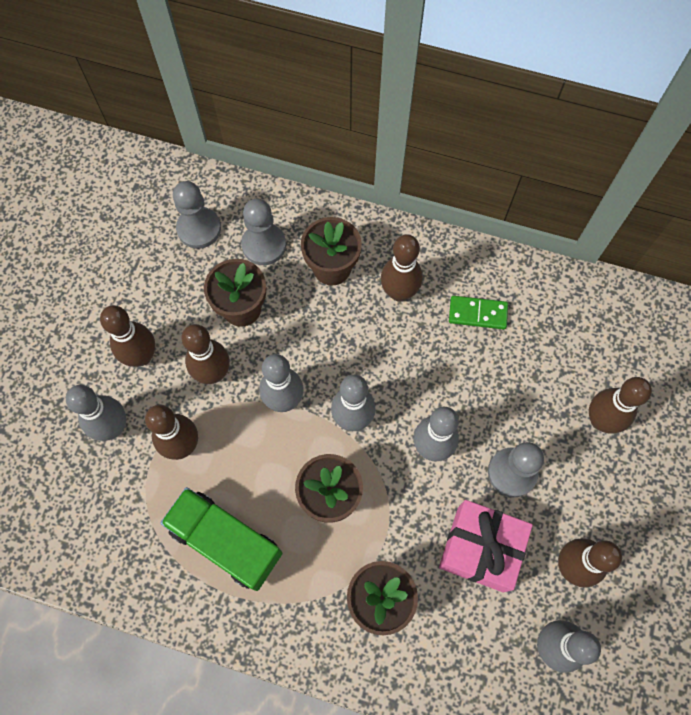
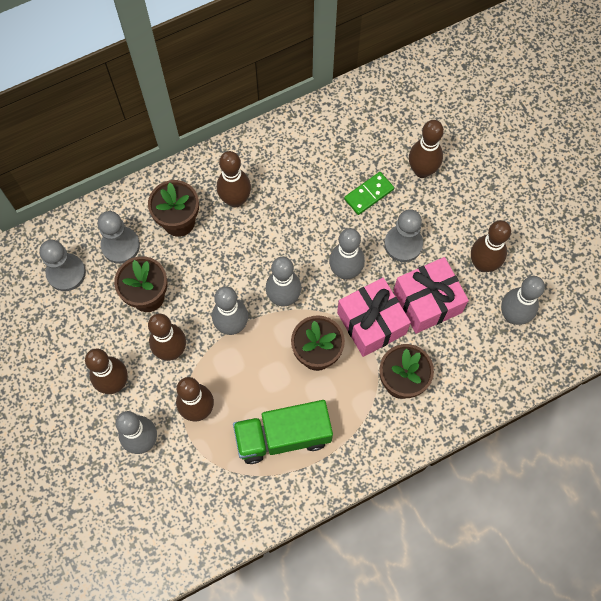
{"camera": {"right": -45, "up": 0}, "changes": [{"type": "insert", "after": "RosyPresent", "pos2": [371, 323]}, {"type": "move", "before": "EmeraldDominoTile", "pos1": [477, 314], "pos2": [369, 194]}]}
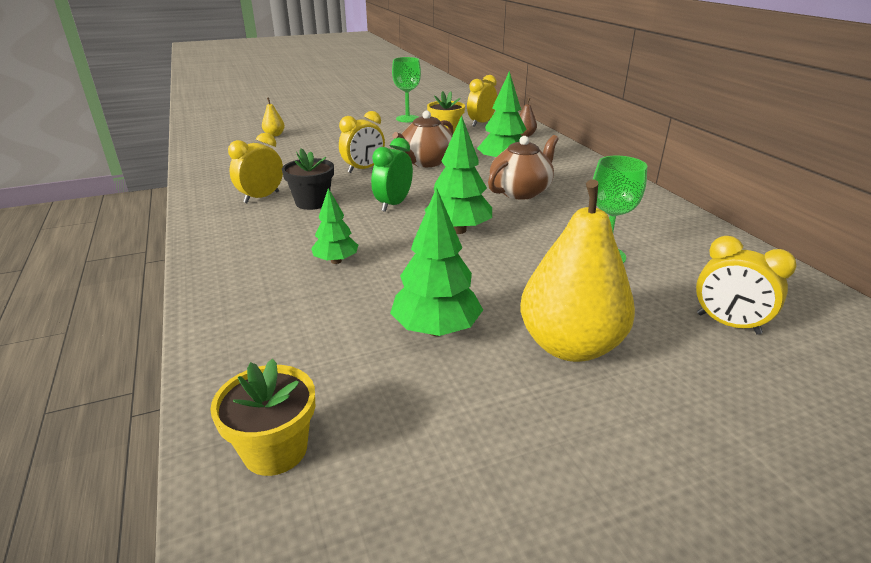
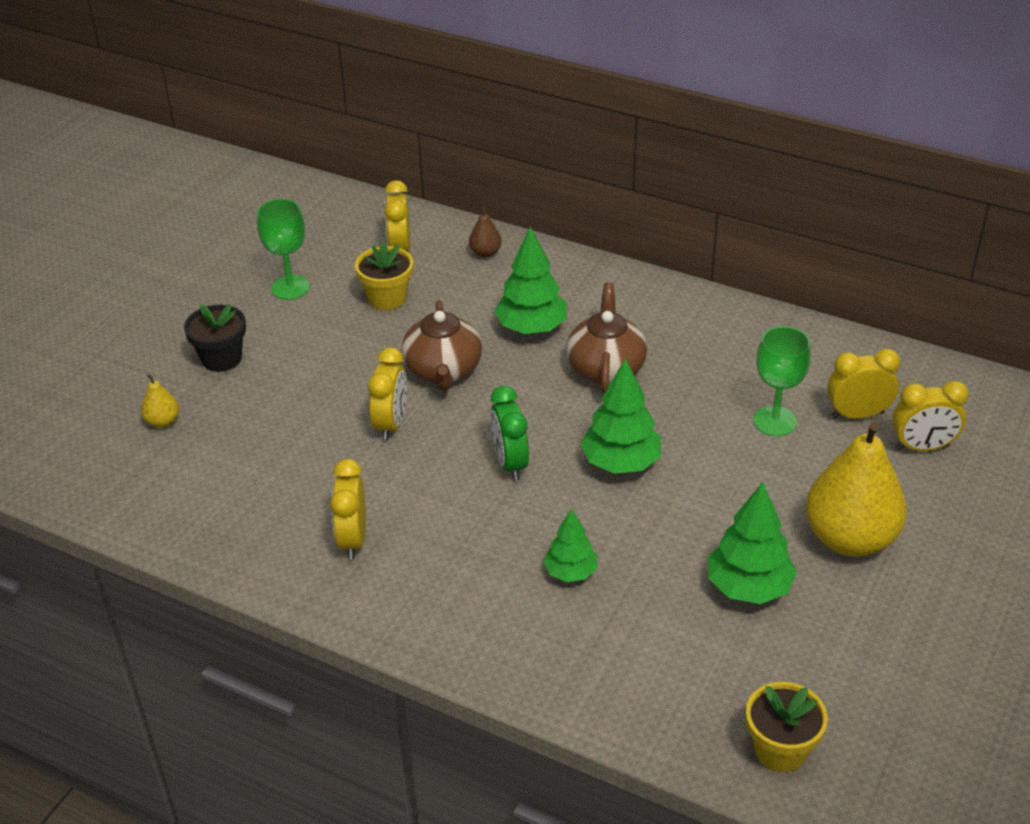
{"camera": {"right": -40, "up": 10}, "changes": [{"type": "move", "before": "EbonyPlantPot", "pos1": [312, 202], "pos2": [221, 358]}, {"type": "insert", "after": "GoldenClock", "pos2": [857, 415]}]}
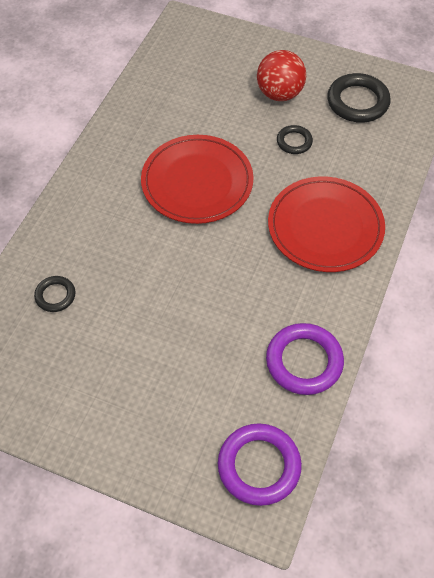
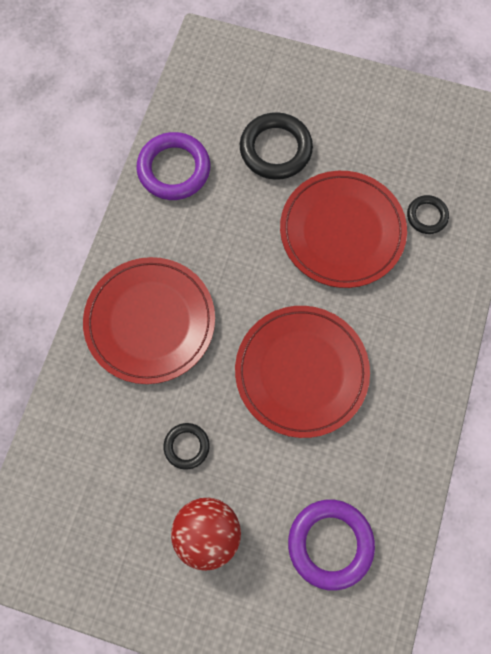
{"camera": {"right": 175, "up": 15}, "changes": [{"type": "move", "before": "EbonyTorus", "pos1": [357, 102], "pos2": [275, 149]}, {"type": "insert", "after": "ScarletFlatDish", "pos2": [342, 231]}, {"type": "move", "before": "VioletTorus", "pos1": [259, 466], "pos2": [330, 543]}]}
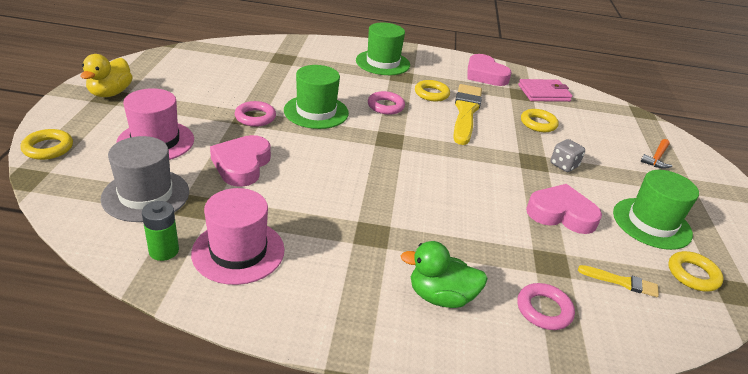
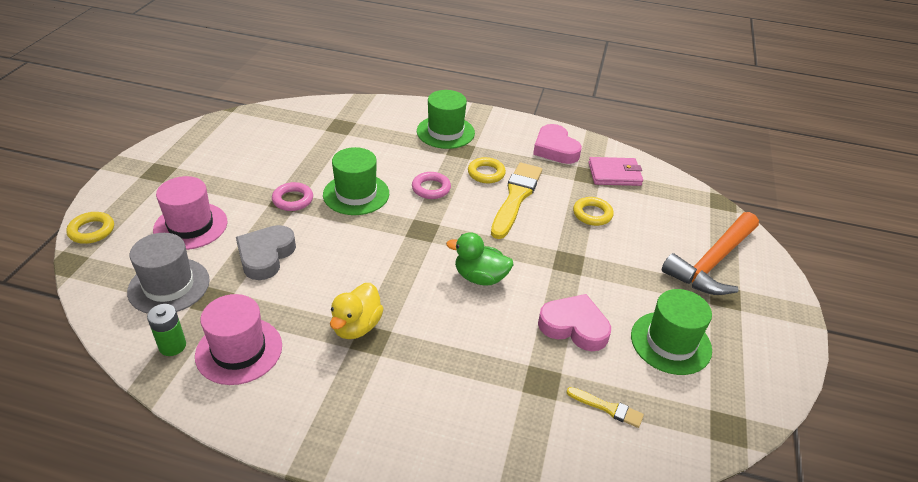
{"camera": {"right": 10, "up": 5}, "changes": [{"type": "recolor", "before": "RosyHeart", "after": "AshGreyHeart", "pos1": [242, 165], "pos2": [265, 256]}, {"type": "move", "before": "GoldenToyDuck", "pos1": [110, 93], "pos2": [356, 326]}, {"type": "move", "before": "EmeraldToyDuck", "pos1": [440, 296], "pos2": [480, 277]}, {"type": "resize", "before": "BrightOrangeCarpenter'sHammer", "pos1": [657, 158], "pos2": [713, 262], "scale": 2.27}, {"type": "delete", "before": "RosyTorus", "pos1": [544, 310]}, {"type": "delete", "before": "AshGreyDie", "pos1": [563, 165]}, {"type": "delete", "before": "GoldenTorus", "pos1": [692, 274]}]}
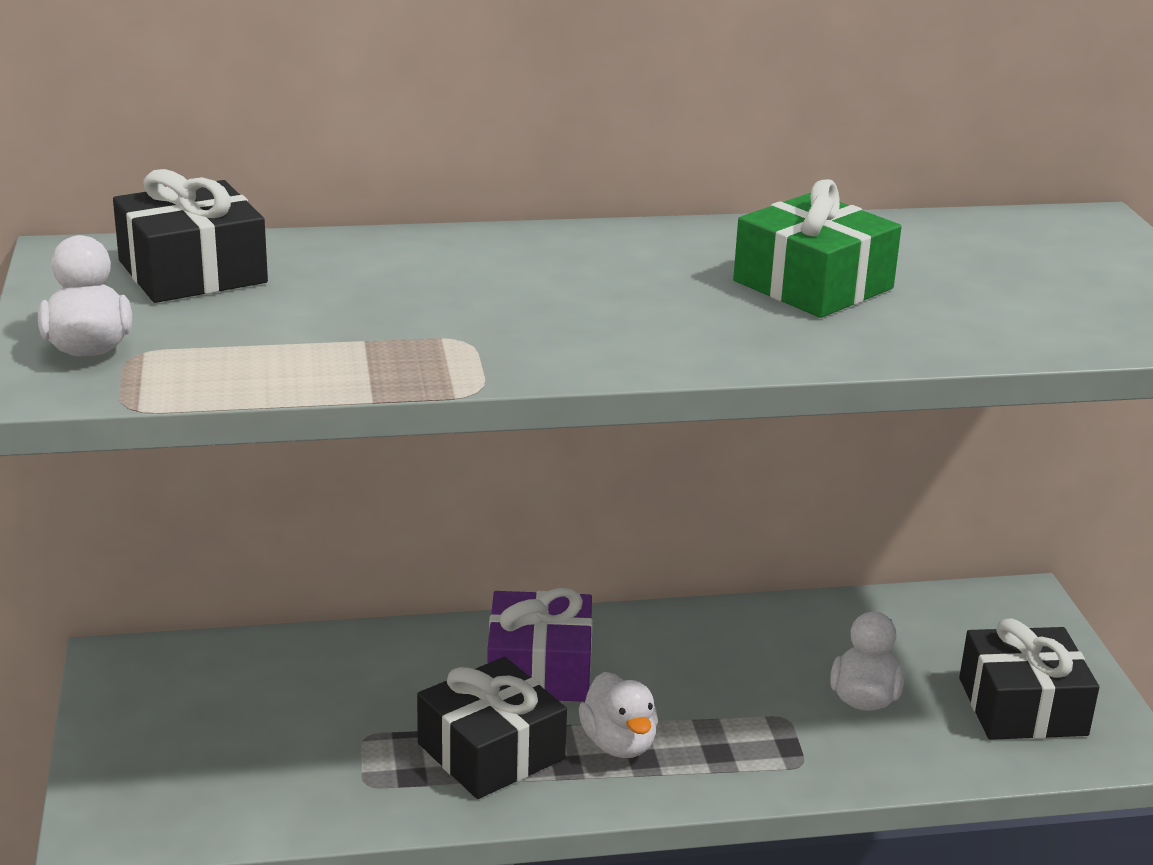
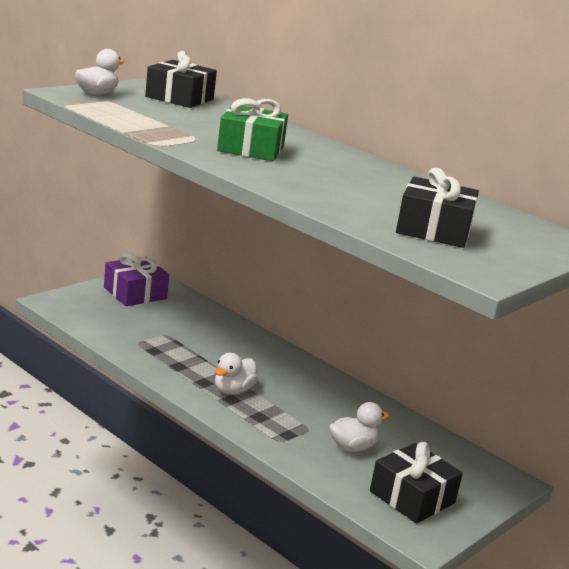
{"camera": {"right": 50, "up": -5}, "changes": [{"type": "move", "before": "VioletPresent", "pos1": [539, 670], "pos2": [135, 293]}, {"type": "move", "before": "EmeraldPresent", "pos1": [813, 285], "pos2": [250, 148]}, {"type": "move", "before": "EbonyPresent", "pos1": [491, 751], "pos2": [433, 230]}]}
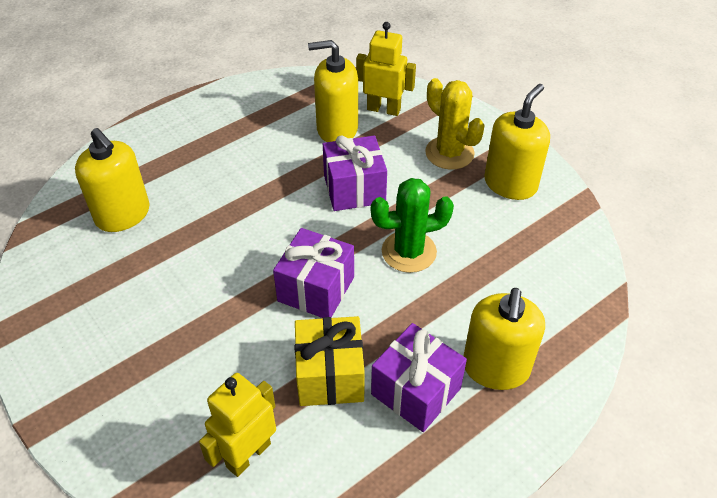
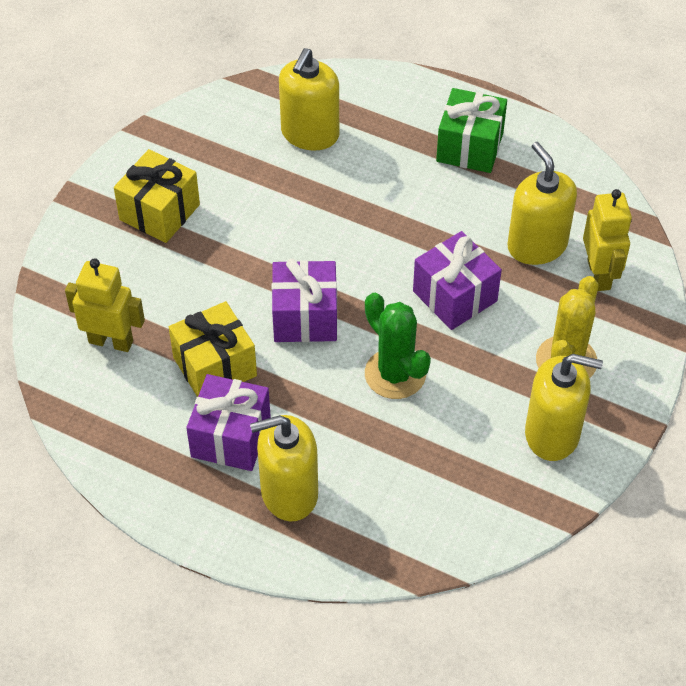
{"camera": {"right": 65, "up": 5}, "changes": [{"type": "insert", "after": "GoldenPresent", "pos2": [159, 212]}, {"type": "insert", "after": "EmeraldPresent", "pos2": [469, 147]}]}
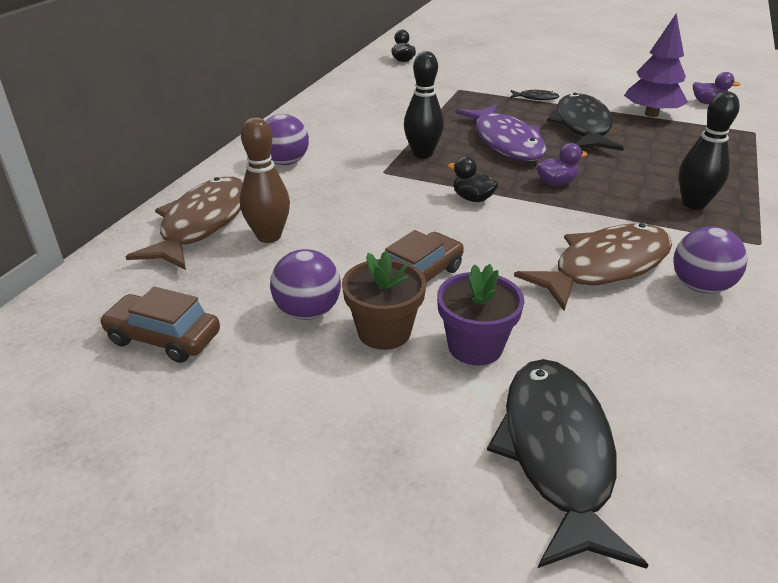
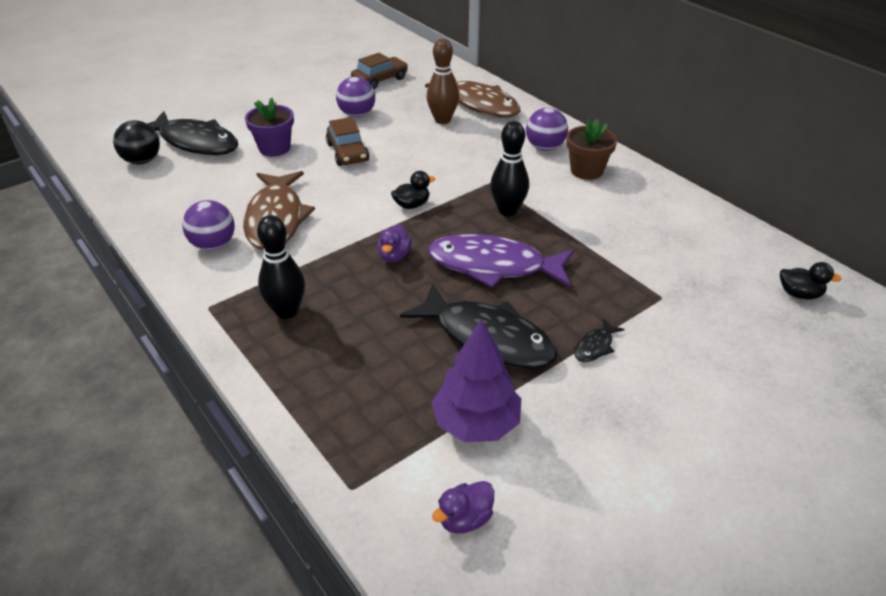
{"camera": {"right": 120, "up": 5}, "changes": [{"type": "insert", "after": "EbonySphere", "pos2": [142, 161]}, {"type": "move", "before": "BrownPlantPot", "pos1": [384, 332], "pos2": [586, 170]}]}
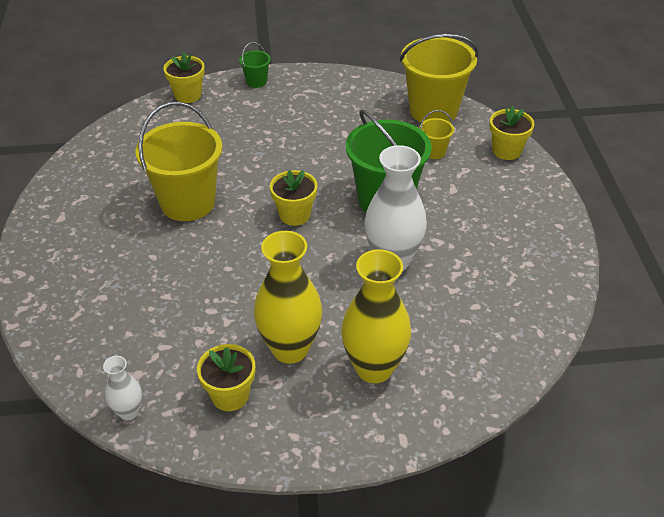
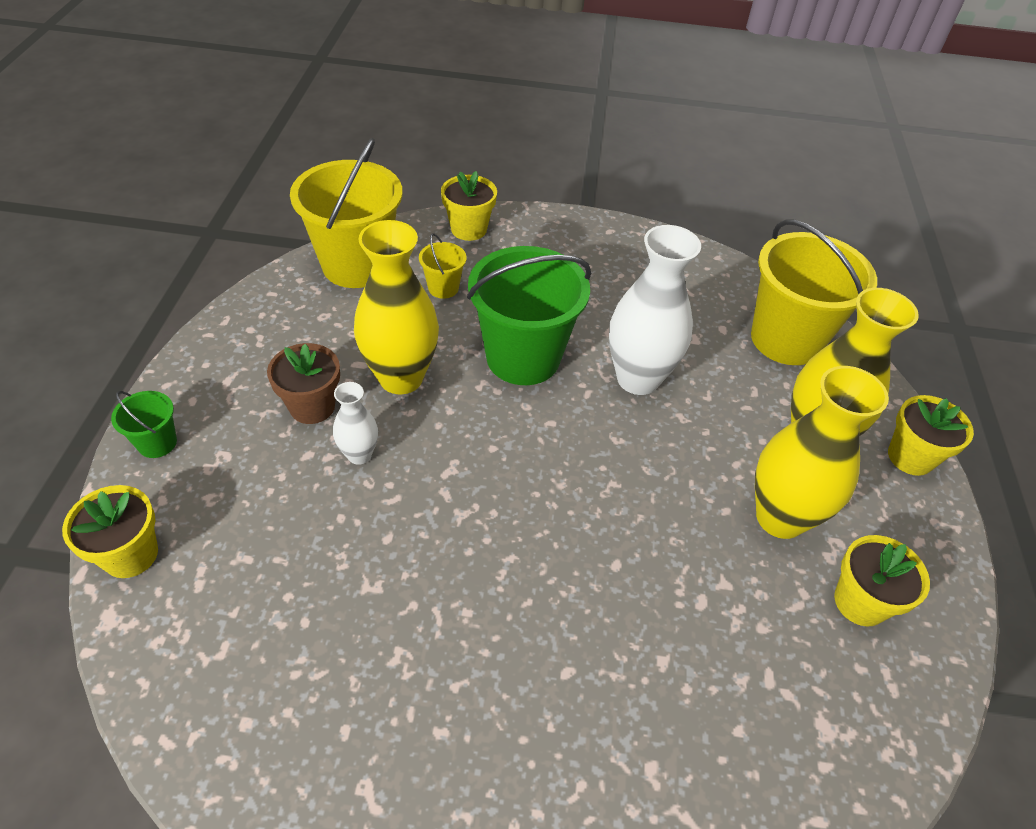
{"camera": {"right": -80, "up": 5}, "changes": [{"type": "insert", "after": "BrownPlantPot", "pos2": [312, 406]}, {"type": "move", "before": "PureWhiteFlowerVase", "pos1": [128, 412], "pos2": [359, 455]}, {"type": "insert", "after": "GoldenFlowerVase", "pos2": [401, 378]}, {"type": "move", "before": "GoldenBucket", "pos1": [187, 203], "pos2": [786, 339]}, {"type": "move", "before": "GoldenPlantPot", "pos1": [294, 215], "pos2": [910, 457]}]}
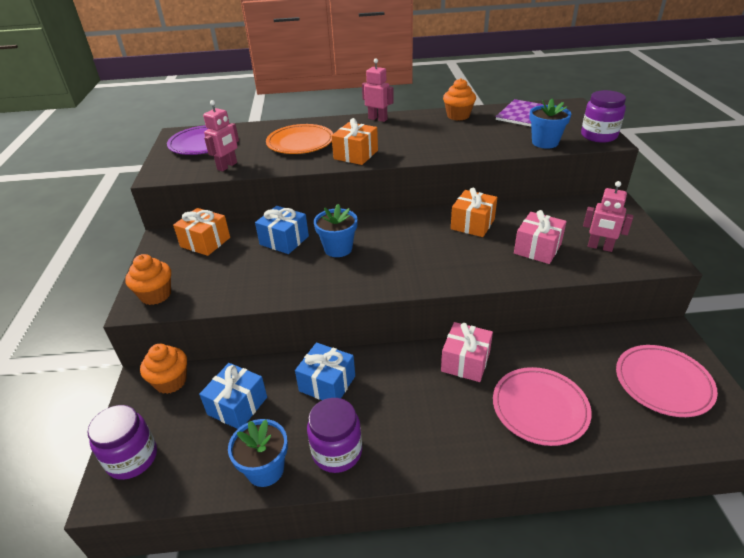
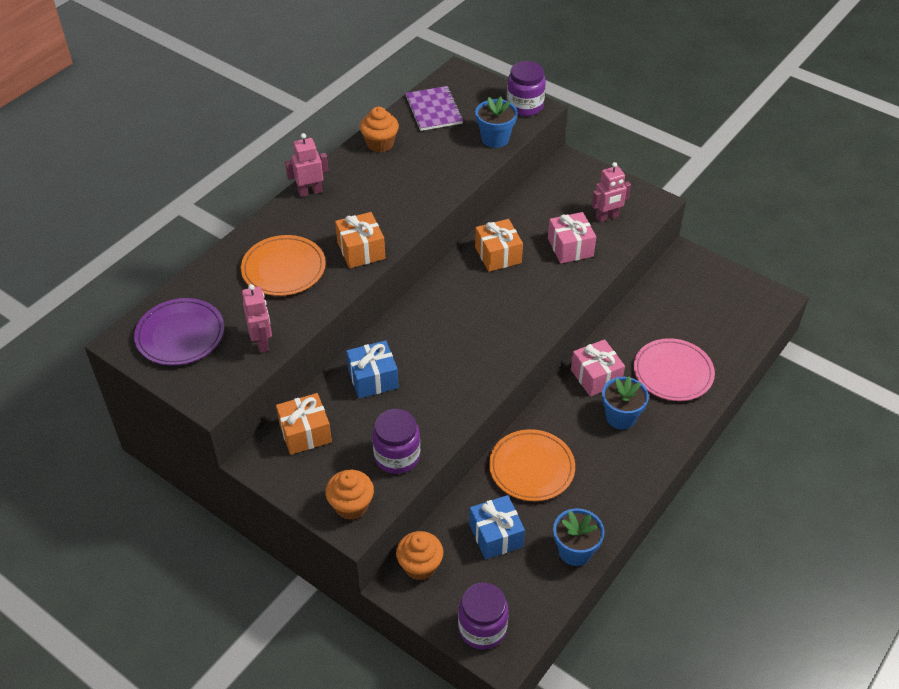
{"camera": {"right": -50, "up": 10}, "changes": [{"type": "move", "before": "VioletPreserveJar", "pos1": [337, 451], "pos2": [397, 456]}, {"type": "replace", "before": "RoyalBluePresent", "after": "BrightOrangeFlatDish", "pos1": [327, 383], "pos2": [531, 468]}, {"type": "move", "before": "RoyalBluePlantPot", "pos1": [338, 248], "pos2": [621, 417]}, {"type": "delete", "before": "RosyFlatDish", "pos1": [663, 383]}]}
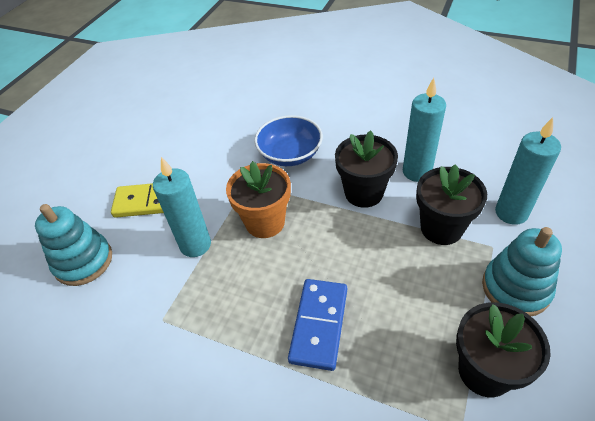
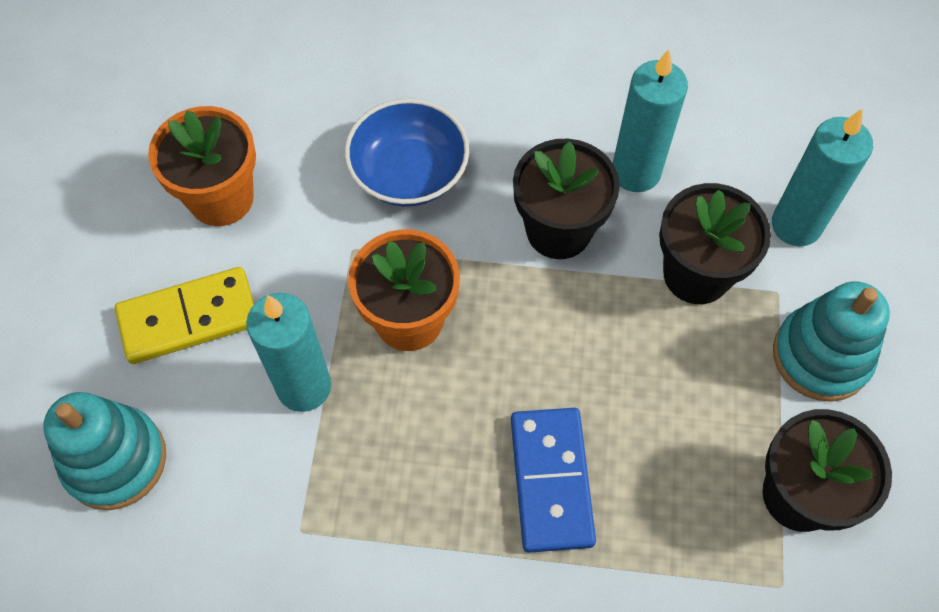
{"camera": {"right": -20, "up": 15}, "changes": [{"type": "insert", "after": "BrightOrangePlantPot", "pos2": [221, 198]}]}
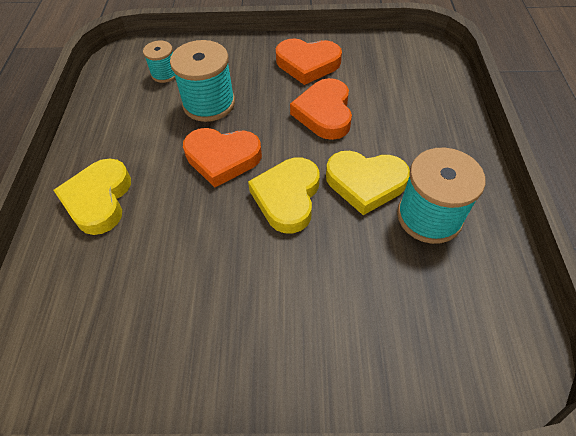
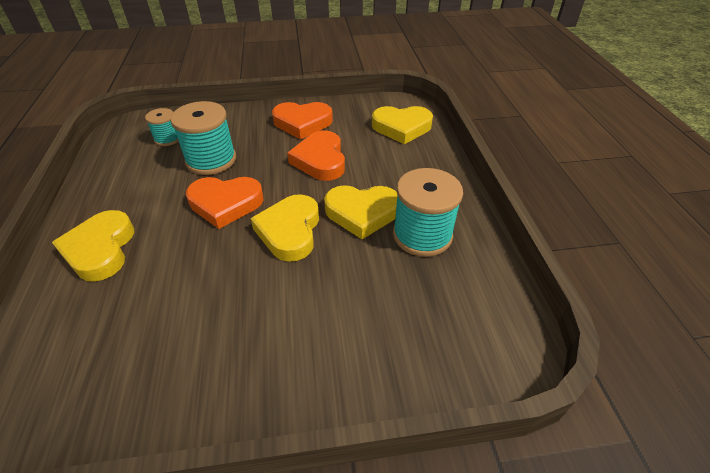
{"camera": {"right": -10, "up": -10}, "changes": [{"type": "insert", "after": "GoldenHeart", "pos2": [401, 127]}]}
